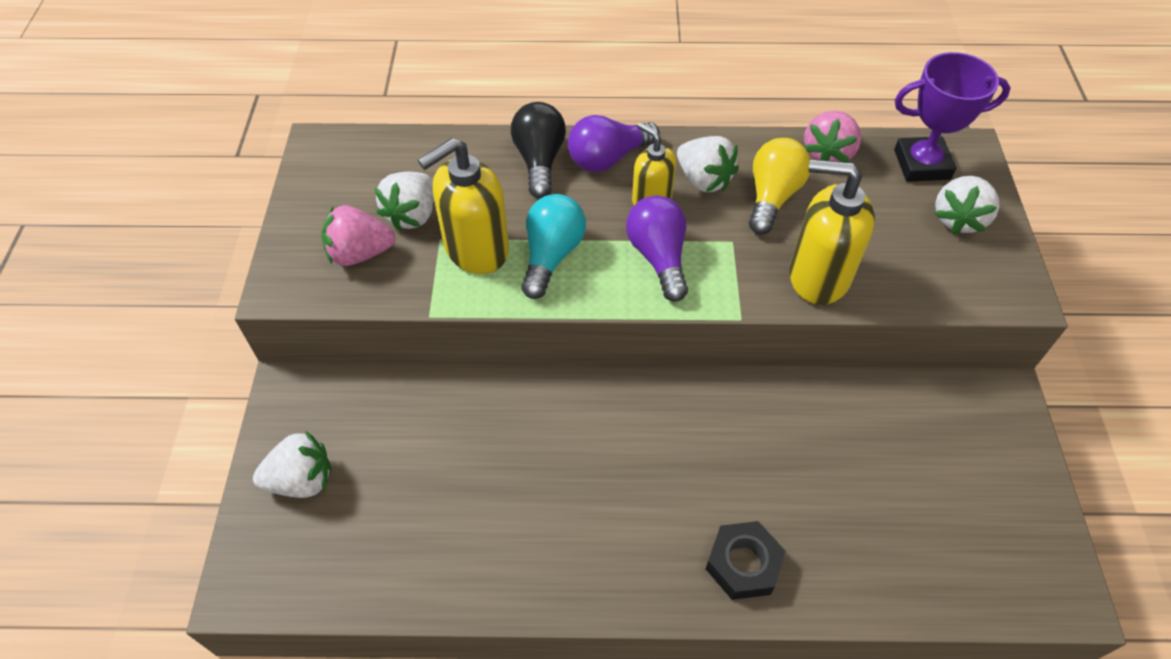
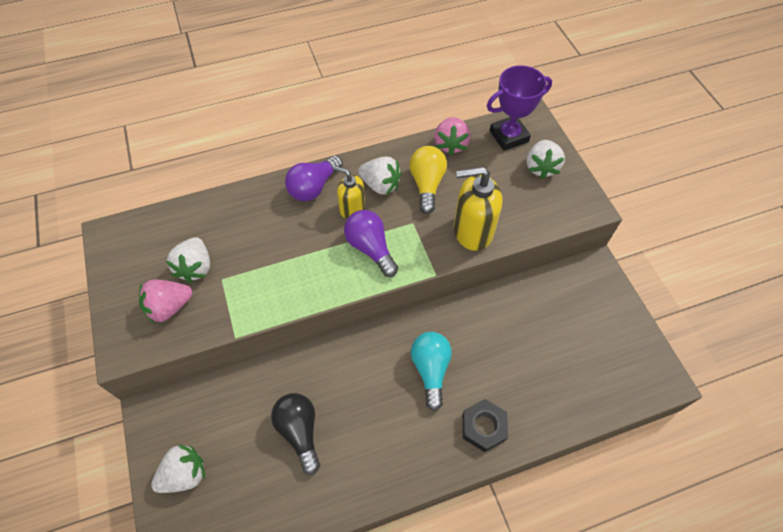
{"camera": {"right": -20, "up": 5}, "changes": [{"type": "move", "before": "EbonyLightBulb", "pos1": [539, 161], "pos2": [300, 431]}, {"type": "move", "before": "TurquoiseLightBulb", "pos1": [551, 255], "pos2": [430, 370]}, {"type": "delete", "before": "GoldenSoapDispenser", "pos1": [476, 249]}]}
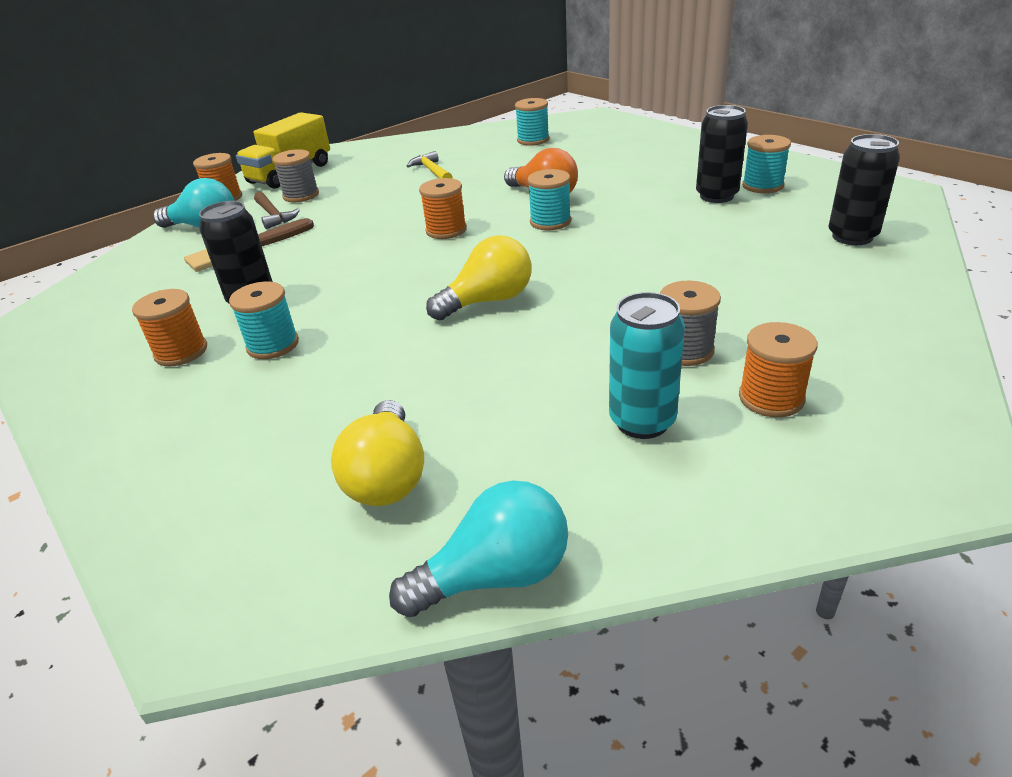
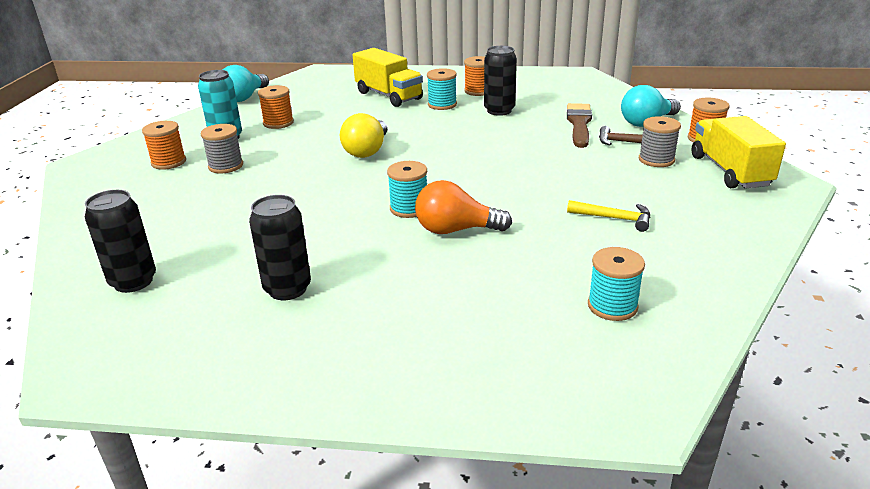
{"camera": {"right": 135, "up": -5}, "changes": [{"type": "move", "before": "BrightOrangeReelOfThread", "pos1": [446, 230], "pos2": [278, 123]}, {"type": "insert", "after": "GoldenTruck", "pos2": [389, 96]}, {"type": "delete", "before": "GoldenLightBulb", "pos1": [387, 476]}, {"type": "delete", "before": "TurquoiseReelOfThread", "pos1": [762, 186]}]}
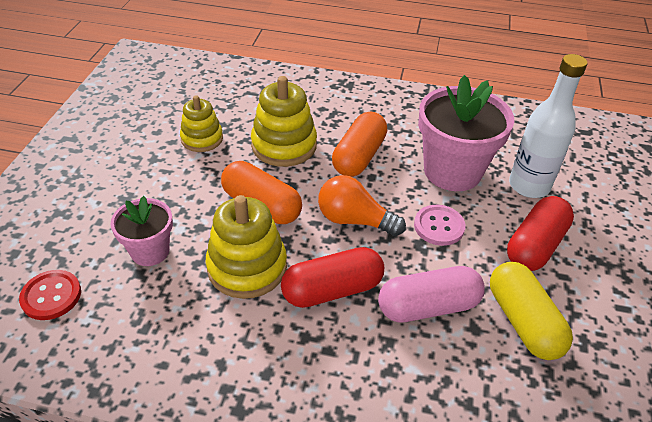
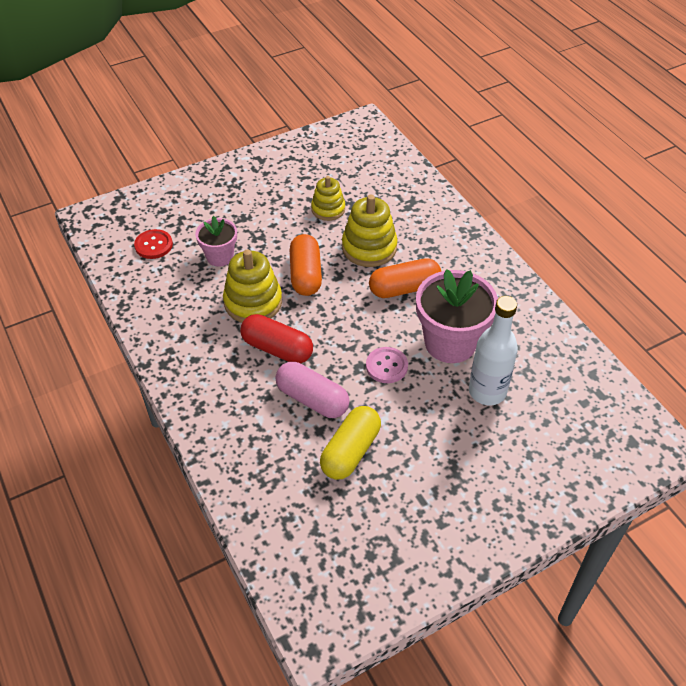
{"camera": {"right": 50, "up": 5}, "changes": [{"type": "delete", "before": "BrightOrangeLightBulb", "pos1": [354, 220]}, {"type": "delete", "before": "ScarletCapsule", "pos1": [535, 246]}]}
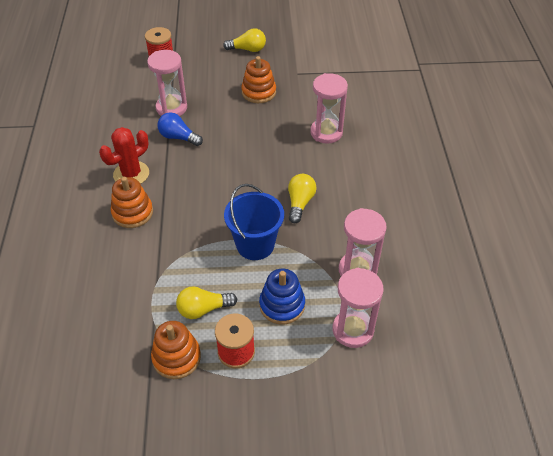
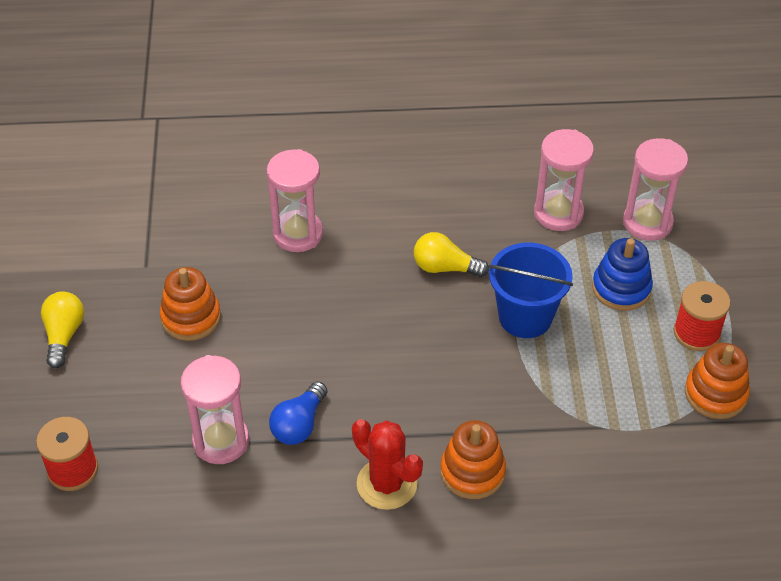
{"camera": {"right": -90, "up": 0}, "changes": [{"type": "delete", "before": "GoldenLightBulb", "pos1": [203, 309]}]}
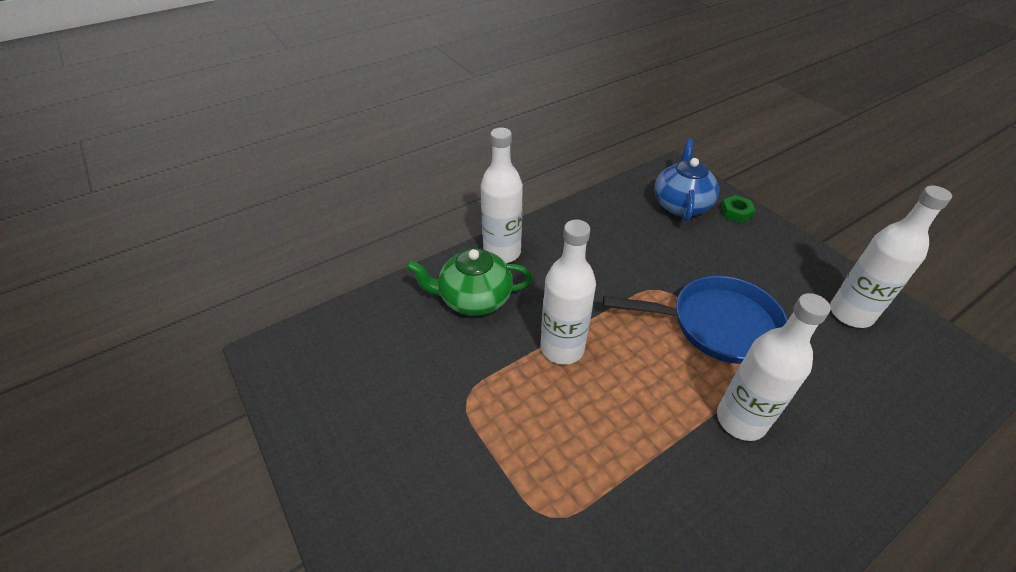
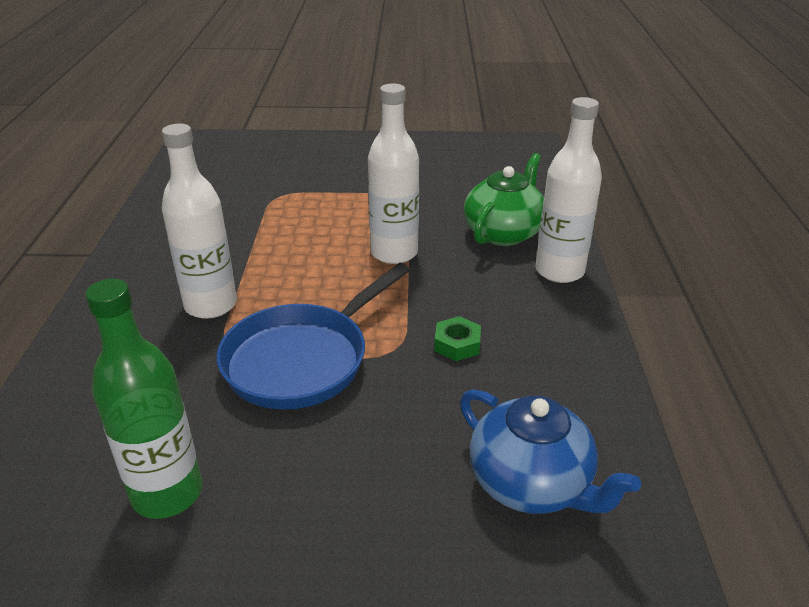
{"camera": {"right": 125, "up": -10}, "changes": [{"type": "recolor", "before": "PureWhiteFlask", "after": "EmeraldFlask", "pos1": [850, 314], "pos2": [167, 493]}, {"type": "move", "before": "EmeraldNut", "pos1": [736, 212], "pos2": [457, 344]}]}
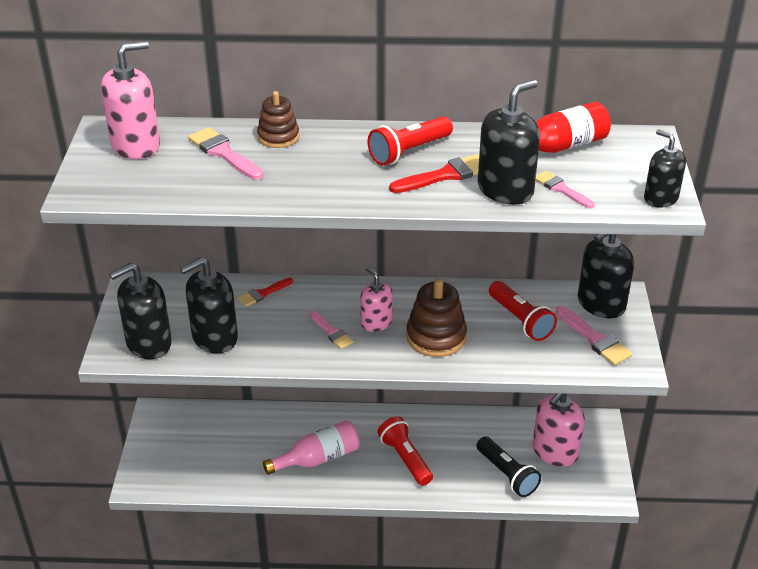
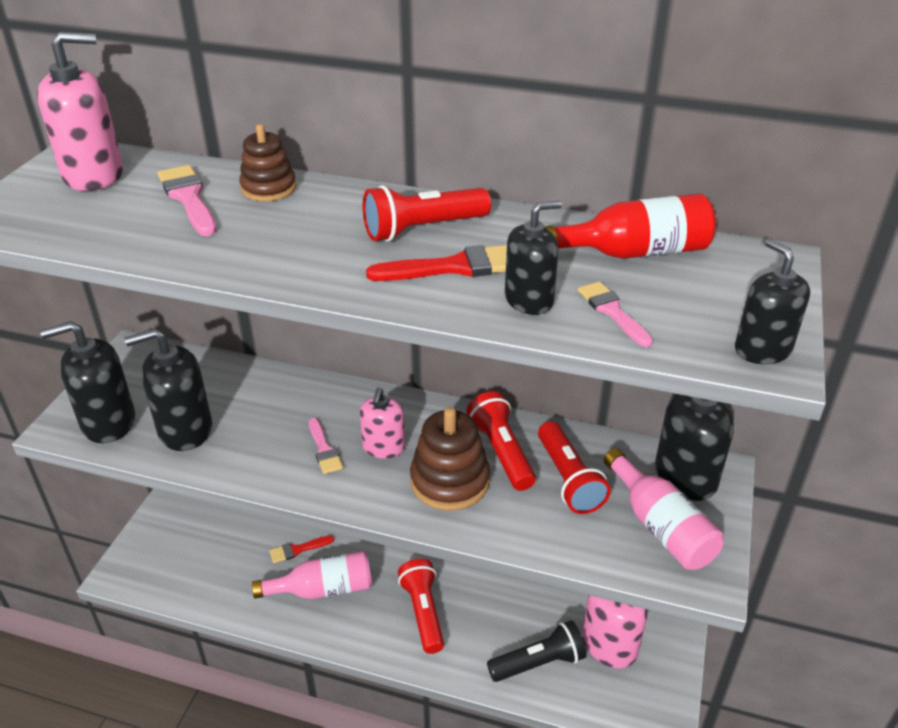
{"camera": {"right": 15, "up": 0}, "changes": [{"type": "move", "before": "ScarletBrush", "pos1": [263, 293], "pos2": [297, 549]}, {"type": "rotate", "before": "RosySoapDispenser", "pos1": [376, 323], "pos2": [383, 447], "turn": -150}, {"type": "insert", "after": "ScarletTorch", "pos2": [501, 452]}, {"type": "rotate", "before": "EbonyTorch", "pos1": [507, 474], "pos2": [539, 662], "turn": -90}, {"type": "resize", "before": "EbonySoapDispenser", "pos1": [505, 190], "pos2": [529, 300], "scale": 0.63}, {"type": "replace", "before": "RosyBrush", "after": "RosyFlask", "pos1": [594, 339], "pos2": [660, 526]}]}
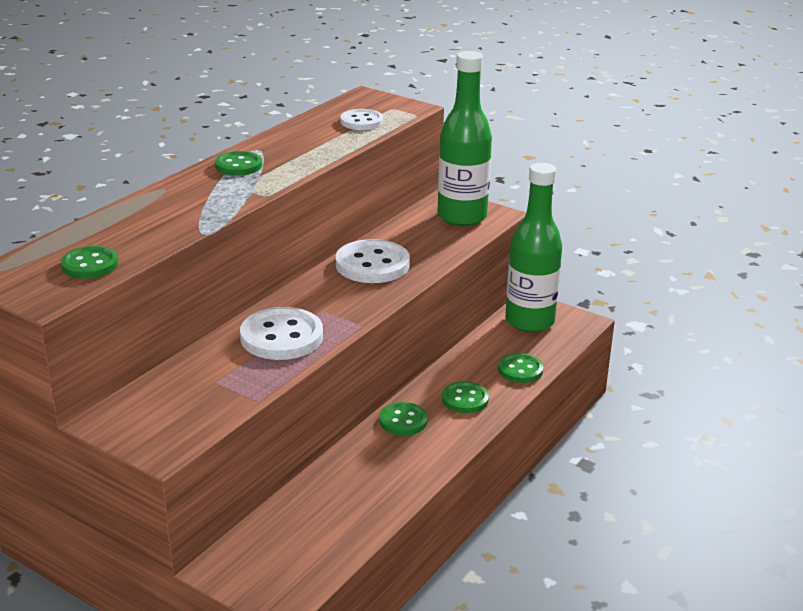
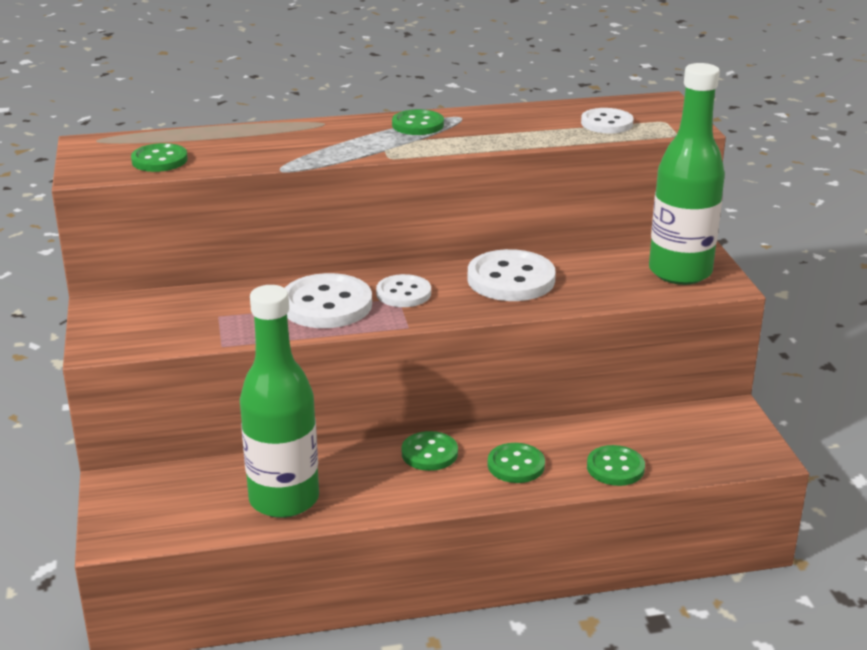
{"camera": {"right": 45, "up": 0}, "changes": [{"type": "move", "before": "EmeraldFlask", "pos1": [529, 321], "pos2": [284, 499]}, {"type": "insert", "after": "PureWhiteShirtButton", "pos2": [403, 293]}]}
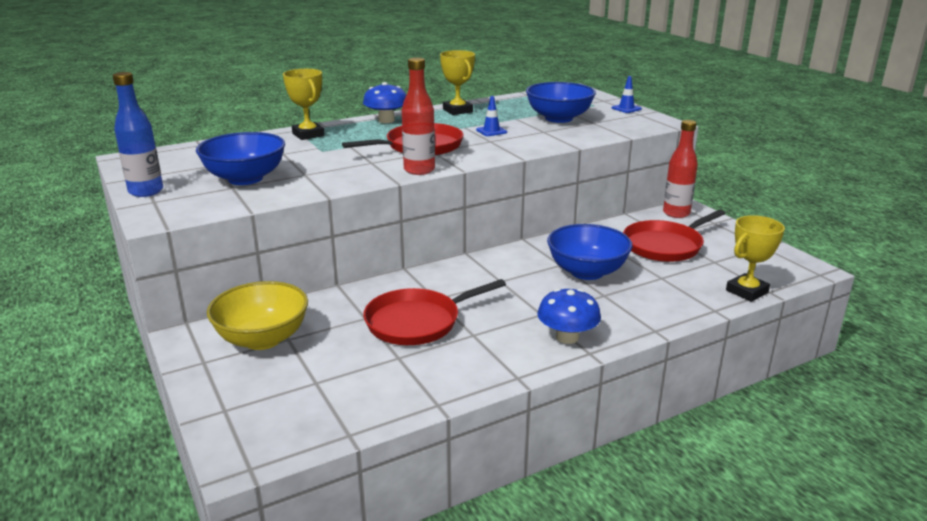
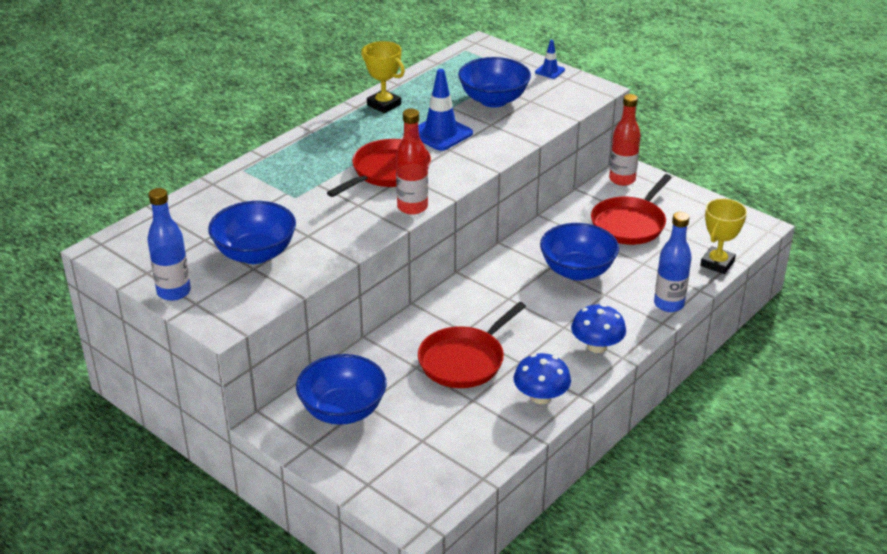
{"camera": {"right": -20, "up": 10}, "changes": [{"type": "recolor", "before": "GoldenDeepDish", "after": "RoyalBlueDeepDish", "pos1": [262, 339], "pos2": [343, 410]}, {"type": "resize", "before": "RoyalBlueTrafficCone", "pos1": [491, 131], "pos2": [440, 133], "scale": 1.92}, {"type": "move", "before": "RoyalBlueFungus", "pos1": [386, 120], "pos2": [541, 397]}, {"type": "insert", "after": "RoyalBlueFlask", "pos2": [669, 304]}, {"type": "delete", "before": "GoldenPrizeCup", "pos1": [308, 135]}]}
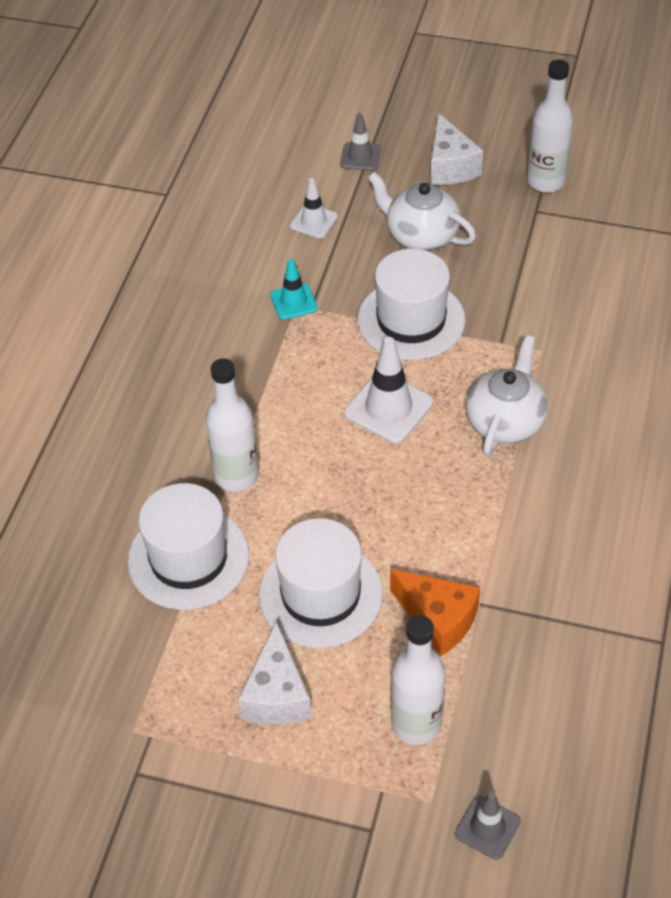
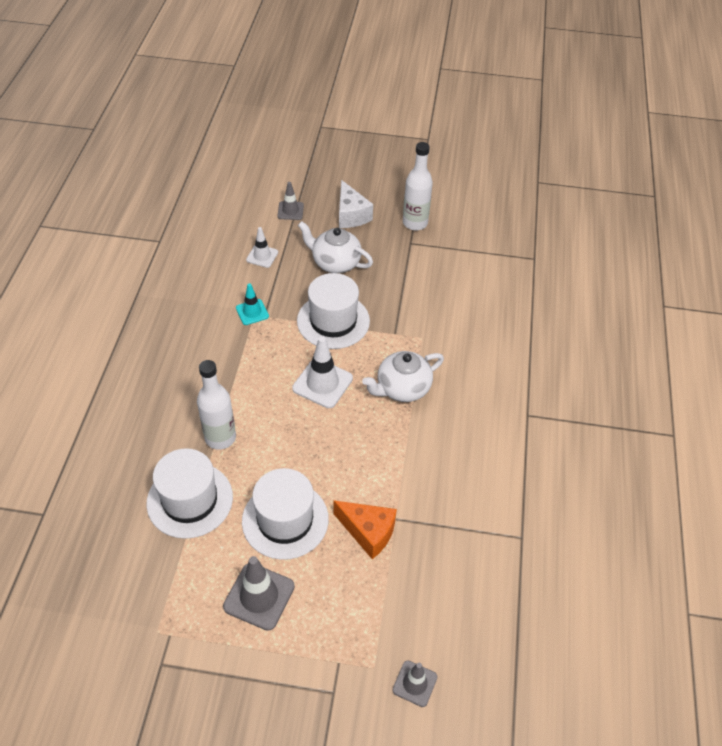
{"camera": {"right": -10, "up": 0}, "changes": [{"type": "replace", "before": "PureWhitePieceOfCheese", "after": "AshGreyTrafficCone", "pos1": [276, 694], "pos2": [259, 596]}, {"type": "rotate", "before": "PureWhiteTeaPot", "pos1": [505, 421], "pos2": [402, 388], "turn": -135}, {"type": "delete", "before": "PureWhiteFlask", "pos1": [416, 723]}]}
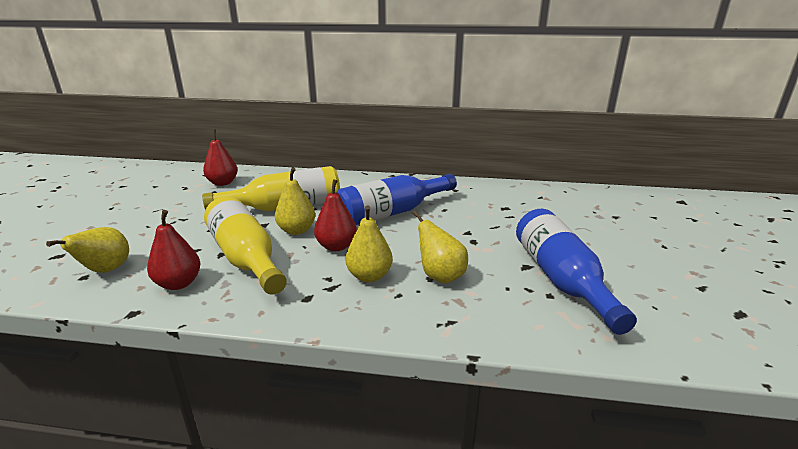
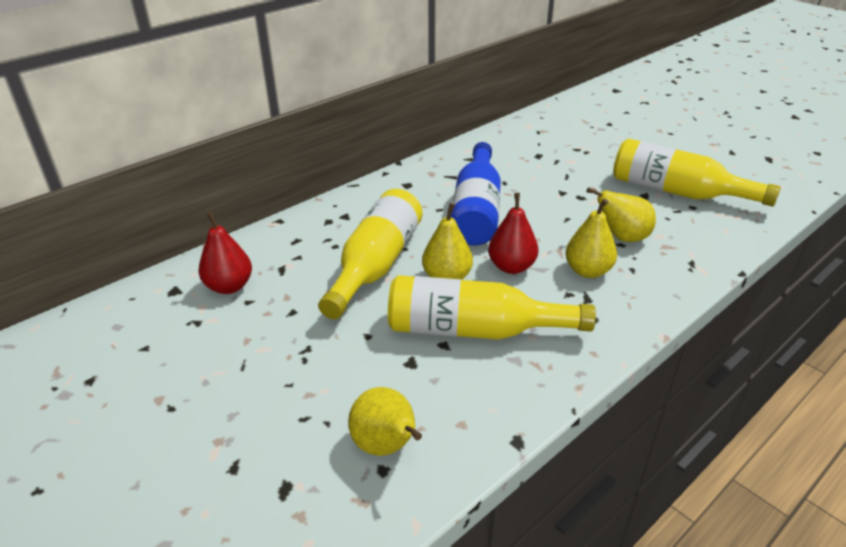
{"camera": {"right": -50, "up": 10}, "changes": [{"type": "recolor", "before": "RoyalBlueFlask", "after": "GoldenFlask", "pos1": [562, 280], "pos2": [677, 192]}, {"type": "delete", "before": "ScarletToyPear", "pos1": [178, 283]}]}
